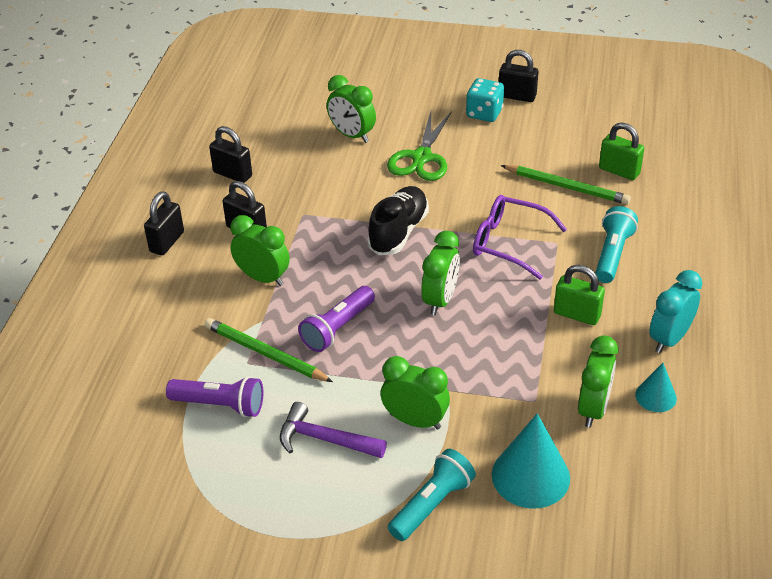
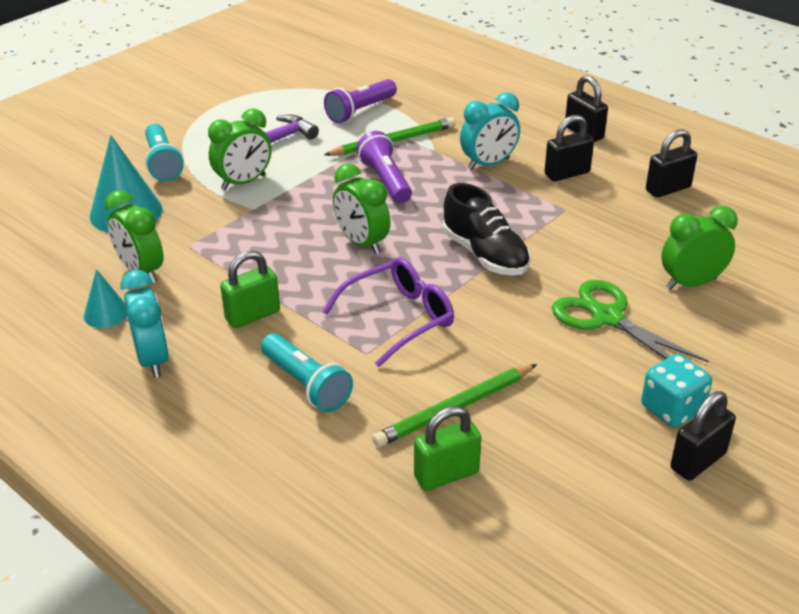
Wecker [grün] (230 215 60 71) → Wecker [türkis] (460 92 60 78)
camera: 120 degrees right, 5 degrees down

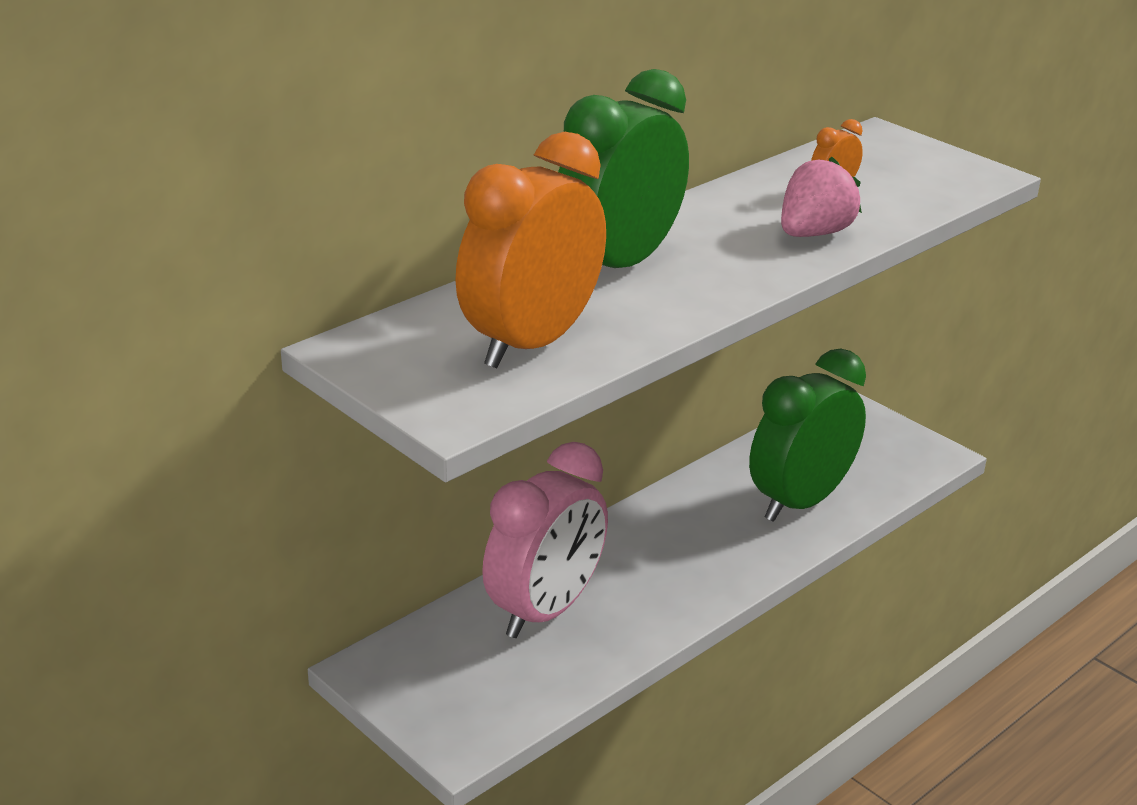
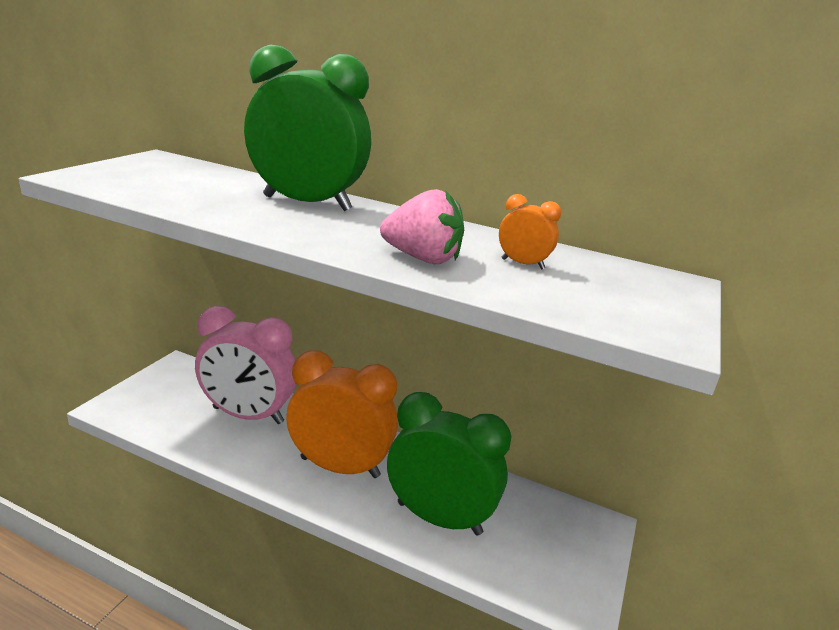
Wecker [orange] (455 132 151 236) → Wecker [orange] (286 350 112 128), moved
camera: 65 degrees right, 5 degrees down

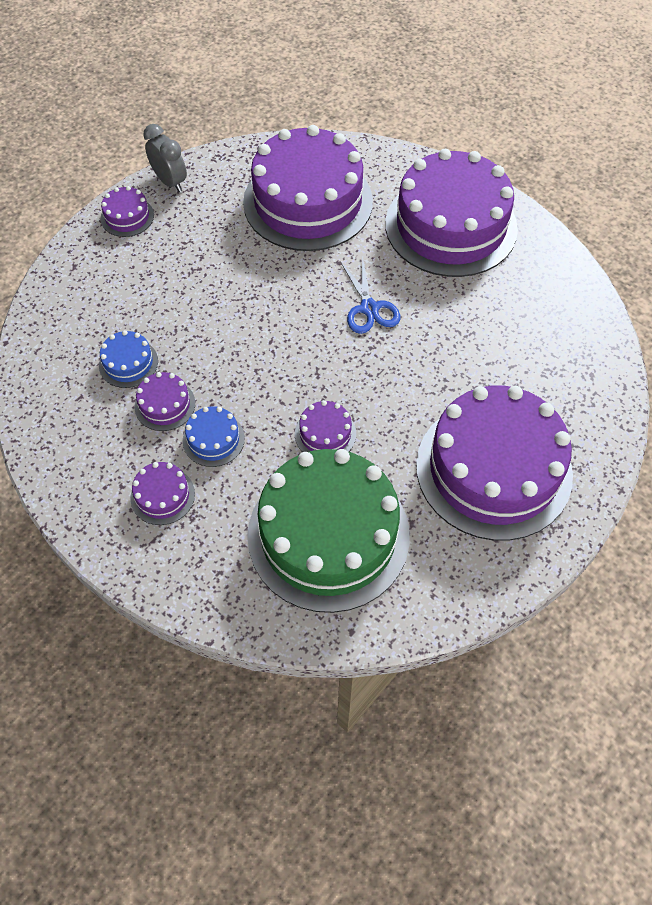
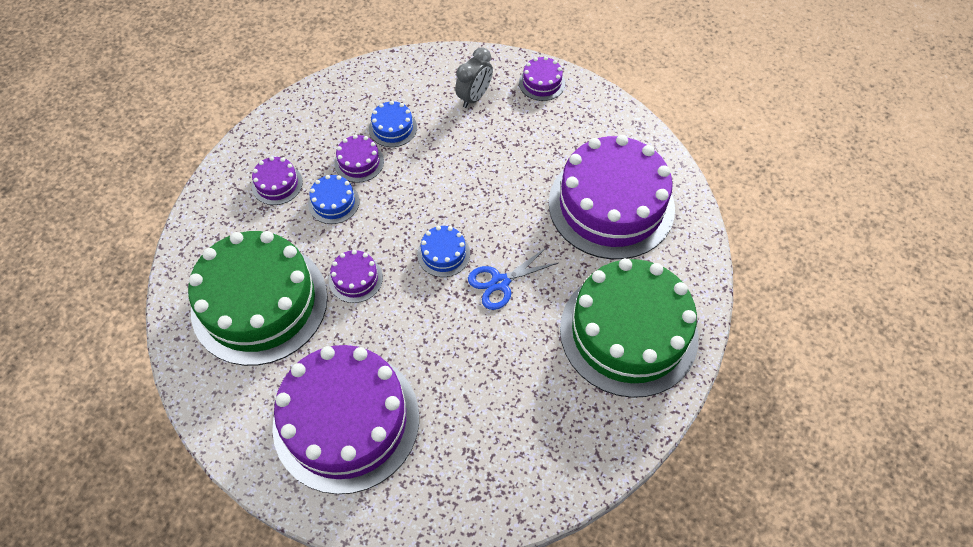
Wecker [grau] (143 124 44 68) → Wecker [grau] (455 47 38 61), moved
Kuchen [lila] (385 149 133 128) → Kuchen [grün] (560 258 138 140)
- → Kuchen [blau] (417 226 53 51)
camera: 75 degrees right, 0 degrees up

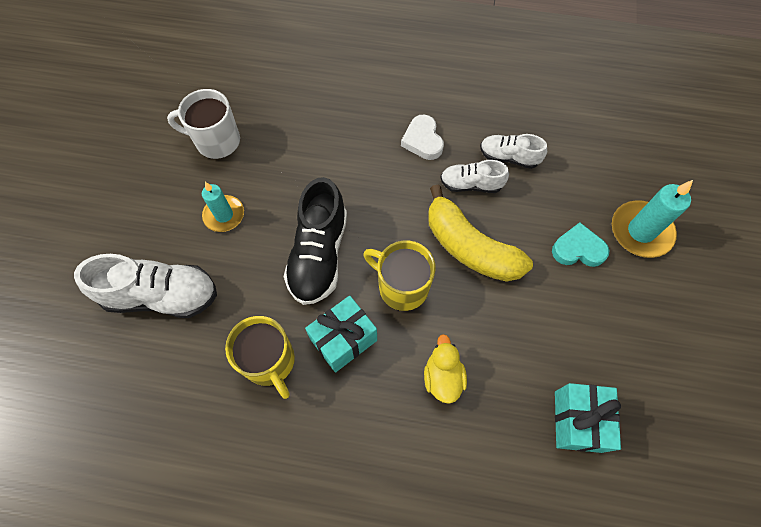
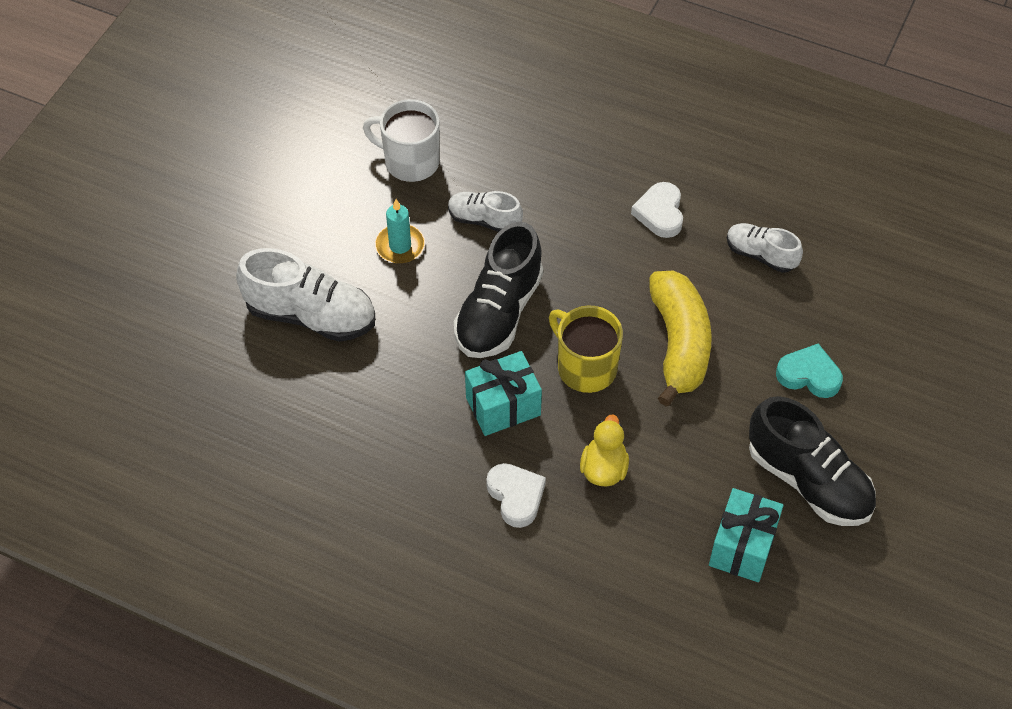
Schuh [weiß] (440 160 69 33) → Schuh [weiß] (448 191 75 41), moved
Kerze [türkis] (612 180 81 78) → -
Banane [gelb] (428 184 105 98) → Banane [gelb] (649 270 63 137), 150 degrees counterclockwise
Tasse [gelb] (225 316 70 83) → -
- → Schuh [schwarz] (749 396 127 130)
- → Herz [weiß] (486 463 60 65)
camera: 15 degrees right, 10 degrees down

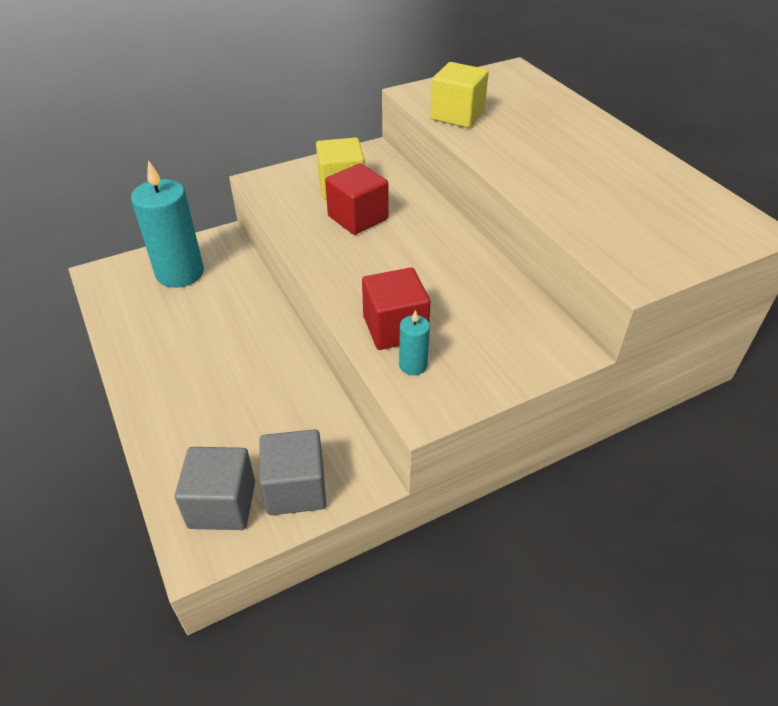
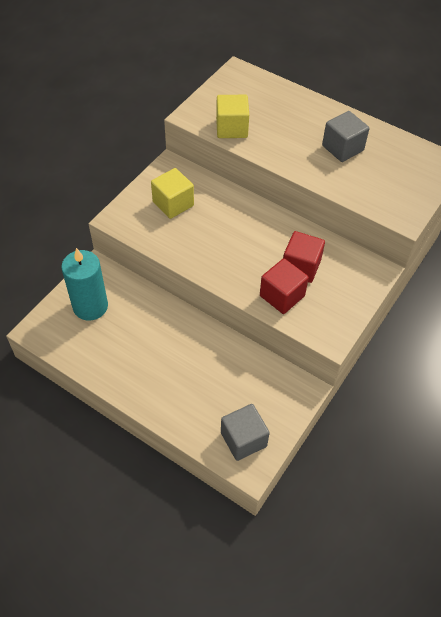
Kubus [rot] (325 163 63 72) → Kubus [rot] (283 231 42 52), moved
Kerze [türkis] (399 310 31 65) → -
Kubus [grau] (259 429 67 86) → Kubus [grau] (322 111 48 51), moved
camera: 30 degrees left, 10 degrees up

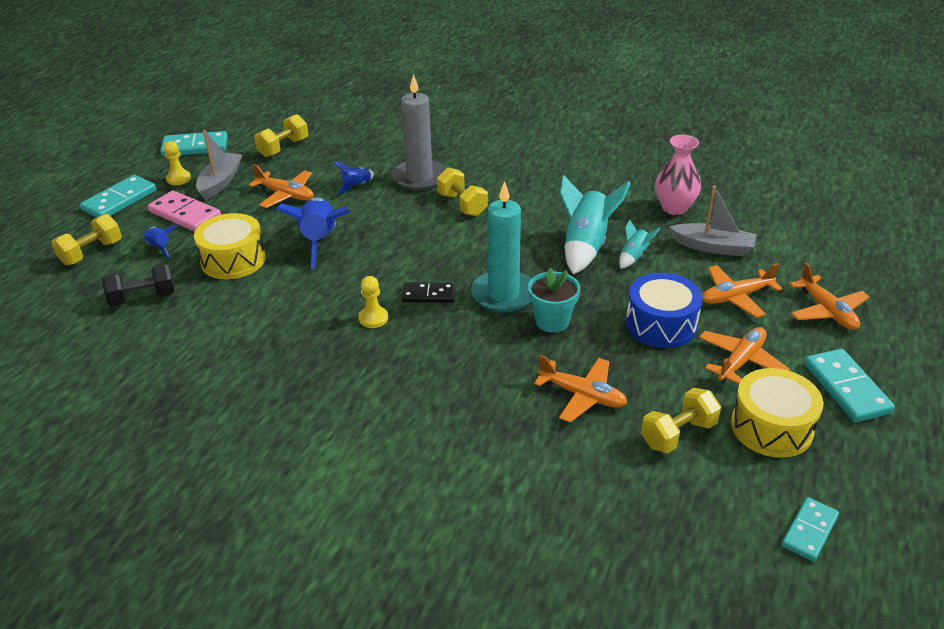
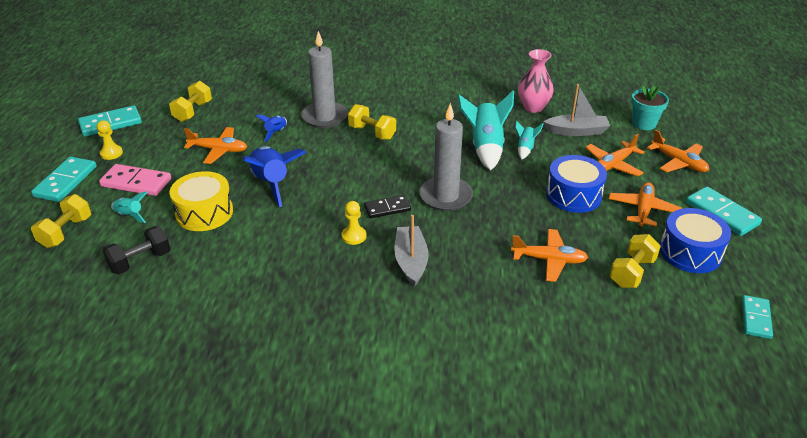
Boot [grau] (196 130 46 70) → Boot [grau] (394 215 35 72), moved
Kerze [türkis] (471 181 60 132) → Kerze [grau] (420 103 53 108)
Rakete [blau] (142 225 36 34) → Rakete [türkis] (111 192 37 31)
Blumentopf [türkis] (528 268 52 64) → Blumentopf [türkis] (631 86 38 44), moved
Trommel [gelb] (731 368 92 90) → Trommel [blau] (660 208 71 65)
camera: 20 degrees left, 0 degrees up

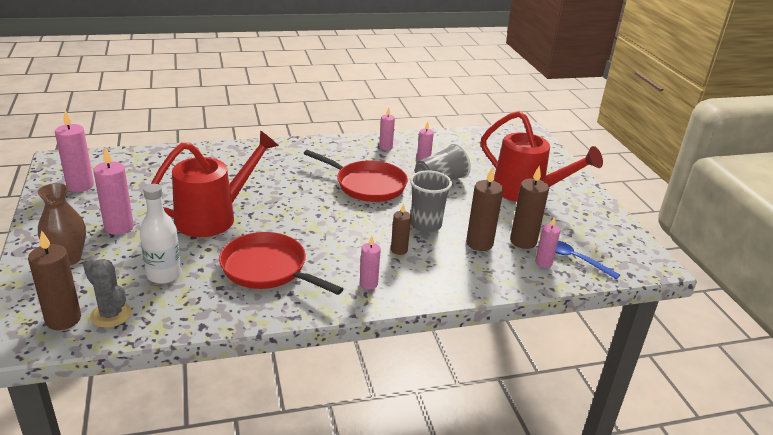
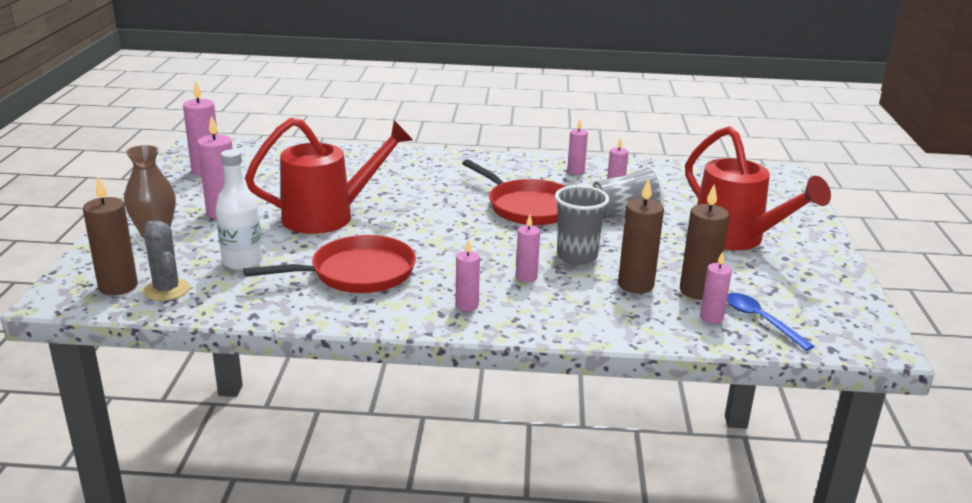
Kerze [braun] (391 203 20 52) → Kerze [rosa] (516 215 24 67)
Pfanne [rot] (219 232 124 63) → Pfanne [rot] (243 235 173 58), 105 degrees clockwise
camera: 20 degrees right, 5 degrees down

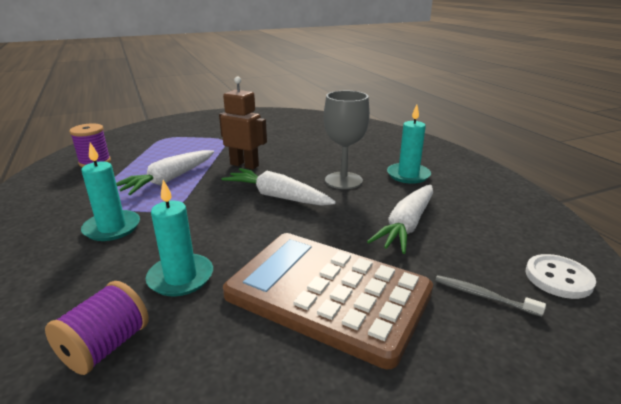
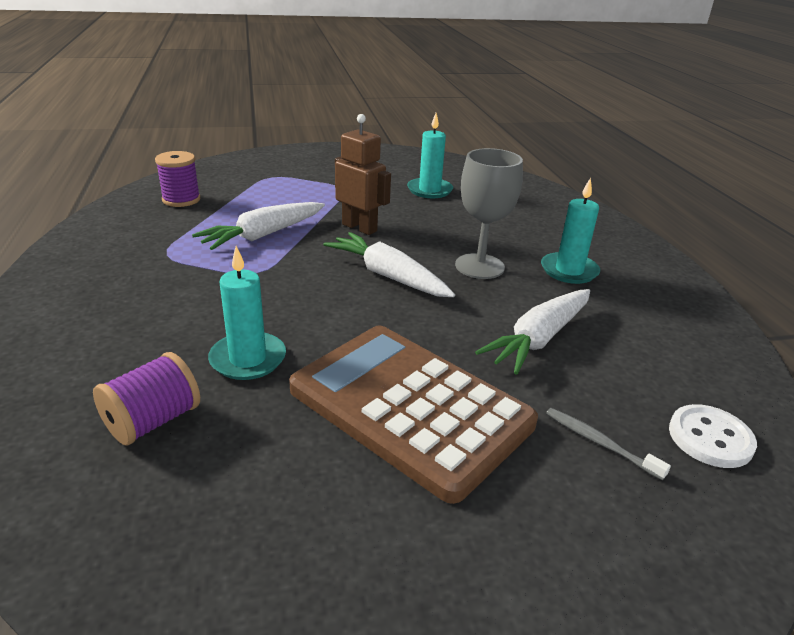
Kerze [türkis] (81 142 59 99) → Kerze [türkis] (407 113 46 85), moved
camera: 10 degrees right, 5 degrees up

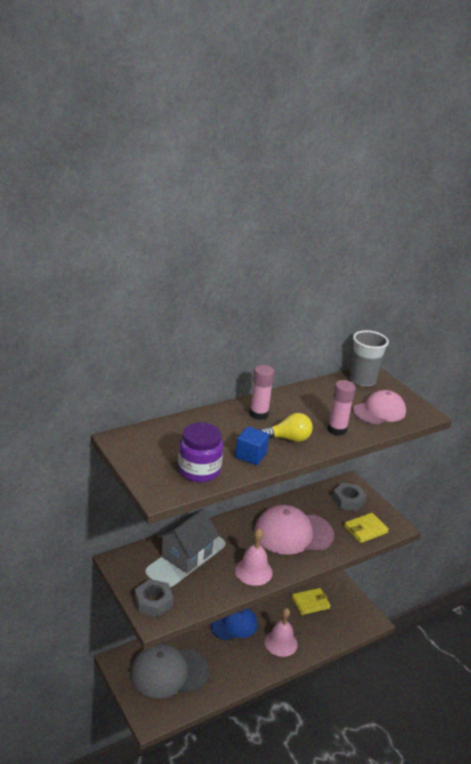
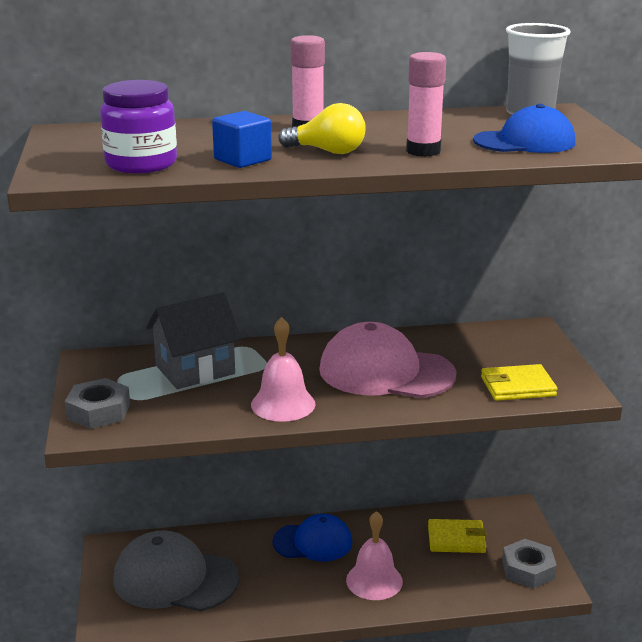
Kappe [rosa] (353 390 53 34) → Kappe [blau] (473 104 102 49)
Sechskantmutter [grau] (332 483 35 28) → Sechskantmutter [grau] (502 539 55 50), moved
camera: 25 degrees right, 5 degrees down

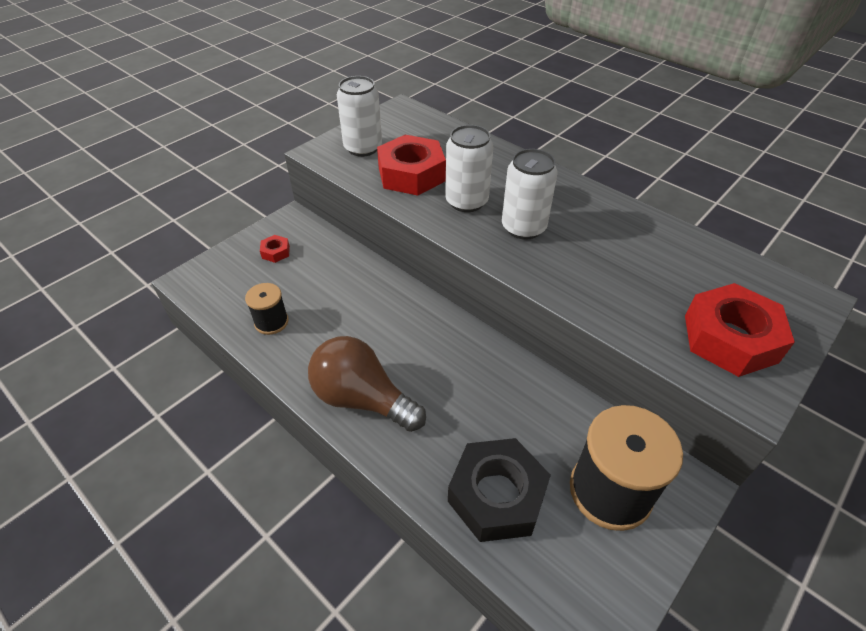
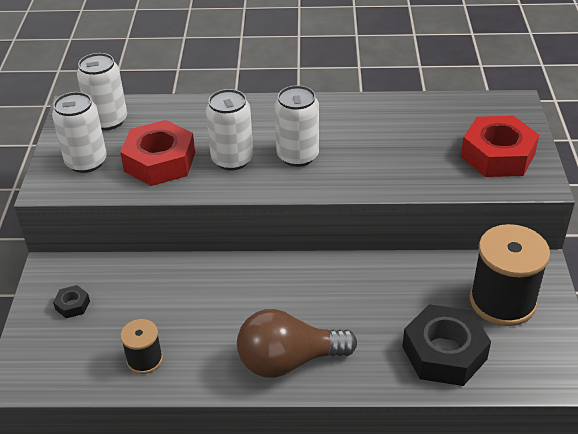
Sechskantmutter [rot] (260 235 30 28) → Sechskantmutter [schwarz] (53 285 37 33)
- → Dose [weiß] (77 53 50 77)
camera: 40 degrees left, 5 degrees down

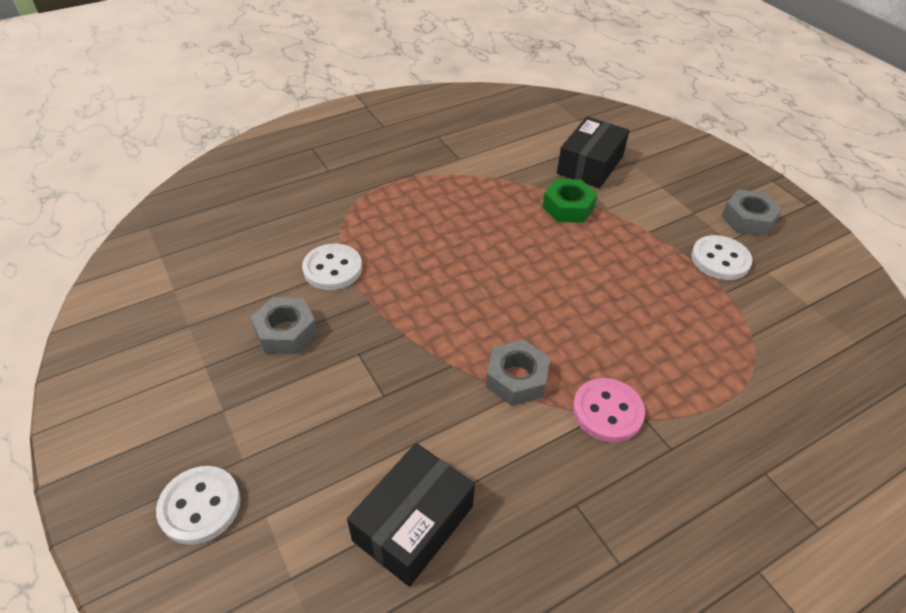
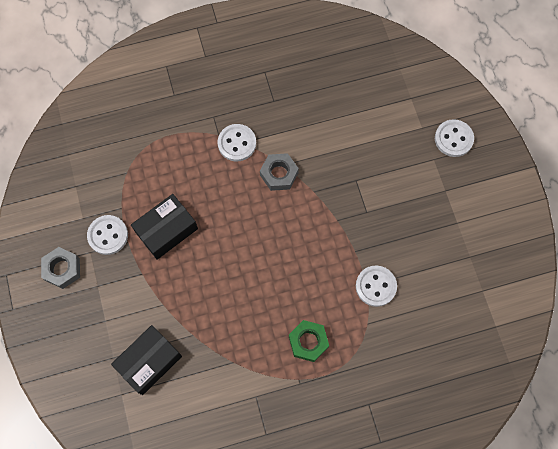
Sechskantmutter [grün] (542 179 55 44) → Sechskantmutter [grün] (289 320 40 42), moved
Sechskantmutter [grau] (251 297 67 57) → -
Knopf [rosa] (573 378 72 64) → Knopf [weiß] (218 124 38 38)
Schachtel [schwarz] (347 443 128 144) → Schachtel [schwarz] (131 194 67 66), moved
camera: 165 degrees left, 25 degrees up

